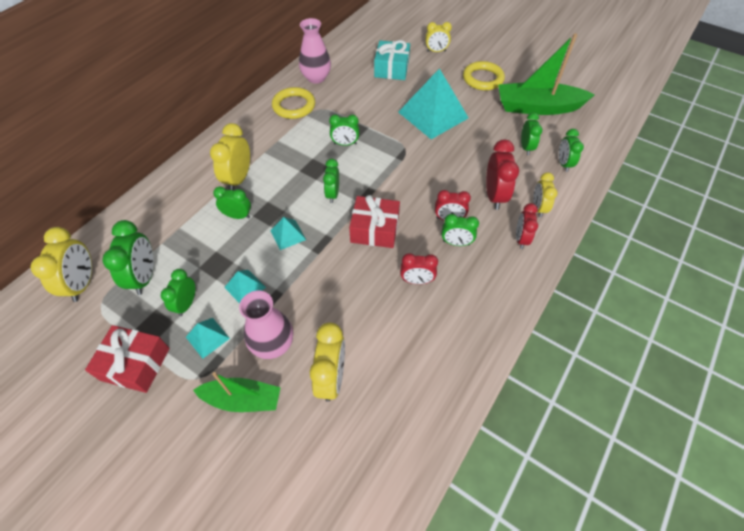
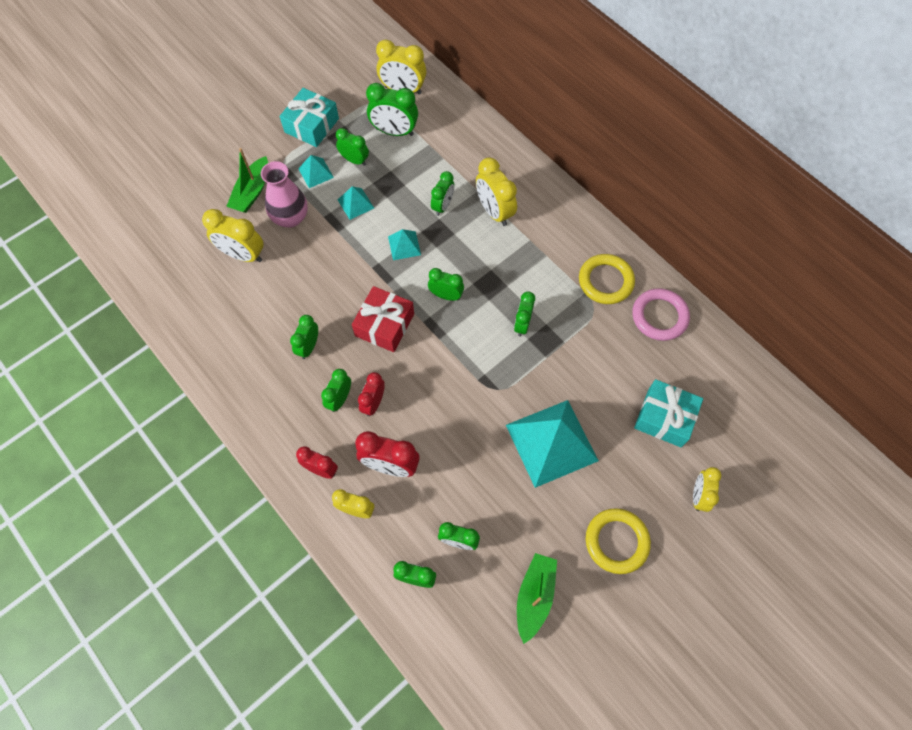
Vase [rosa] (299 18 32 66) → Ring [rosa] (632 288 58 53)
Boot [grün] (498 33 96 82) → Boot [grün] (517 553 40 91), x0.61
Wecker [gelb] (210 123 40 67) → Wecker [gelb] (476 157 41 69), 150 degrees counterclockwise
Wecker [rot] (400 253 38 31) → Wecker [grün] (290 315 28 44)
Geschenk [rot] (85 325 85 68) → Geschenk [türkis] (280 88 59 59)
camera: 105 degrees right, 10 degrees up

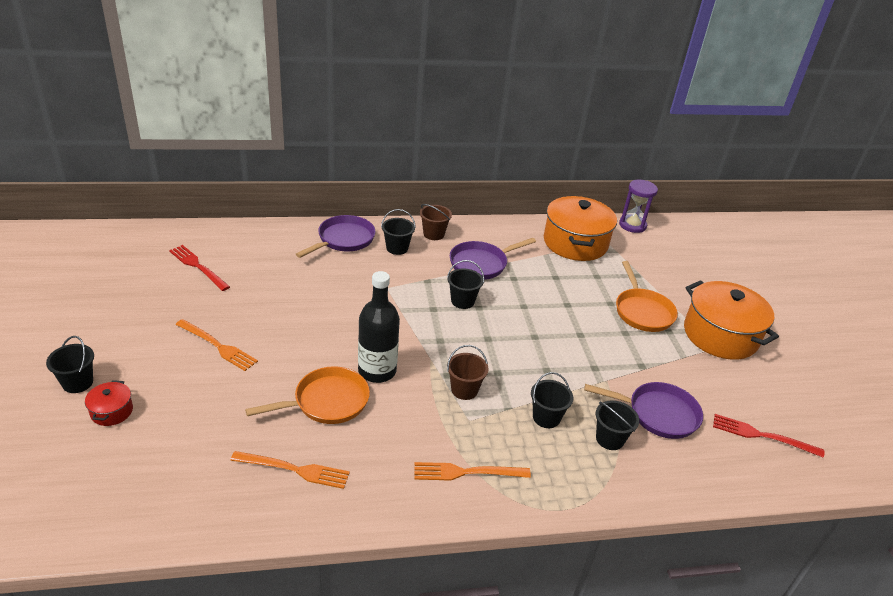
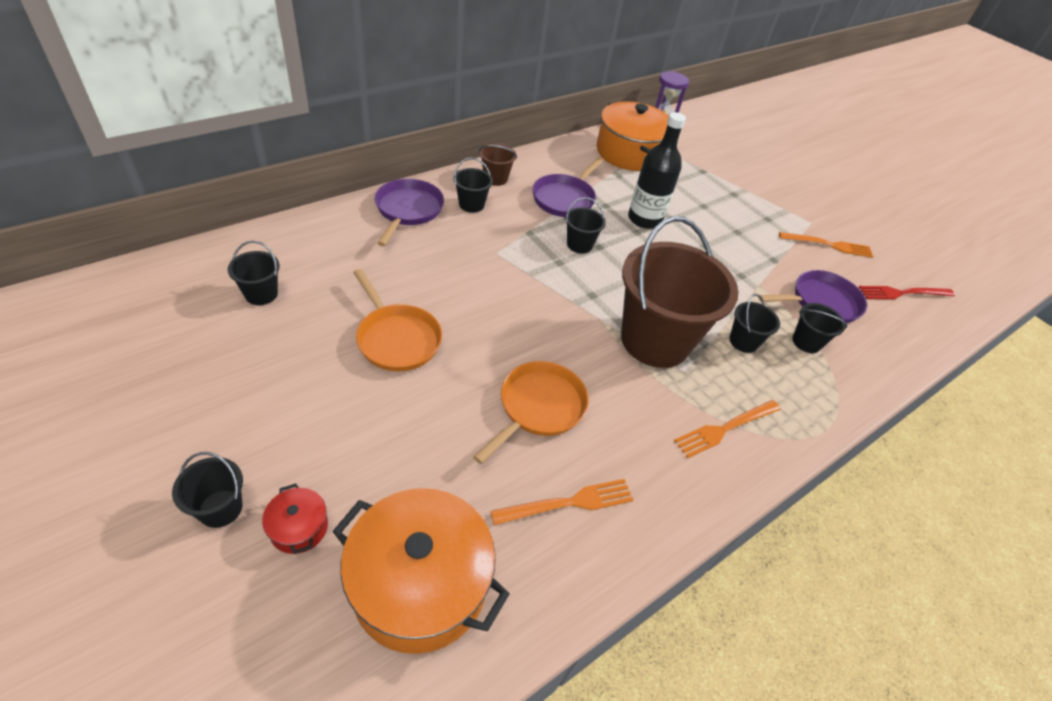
Gabel [rot] (169 245 61 46) → Eimer [schwarz] (228 241 52 64)
Pfanne [orange] (616 261 62 71) → Pfanne [orange] (353 269 89 102), moved
Flasche [schwarz] (358 271 42 112) → Flasche [schwarz] (628 112 58 117), moved
Kochtopf [orange] (684 280 95 80) → Kochtopf [orange] (332 488 178 166), moved
Gabel [orange] (175 319 83 52) → Gabel [orange] (779 232 95 26), moved
Eimer [braun] (447 345 42 55) → Eimer [braun] (621 216 117 152), x2.35
camera: 30 degrees left, 10 degrees up

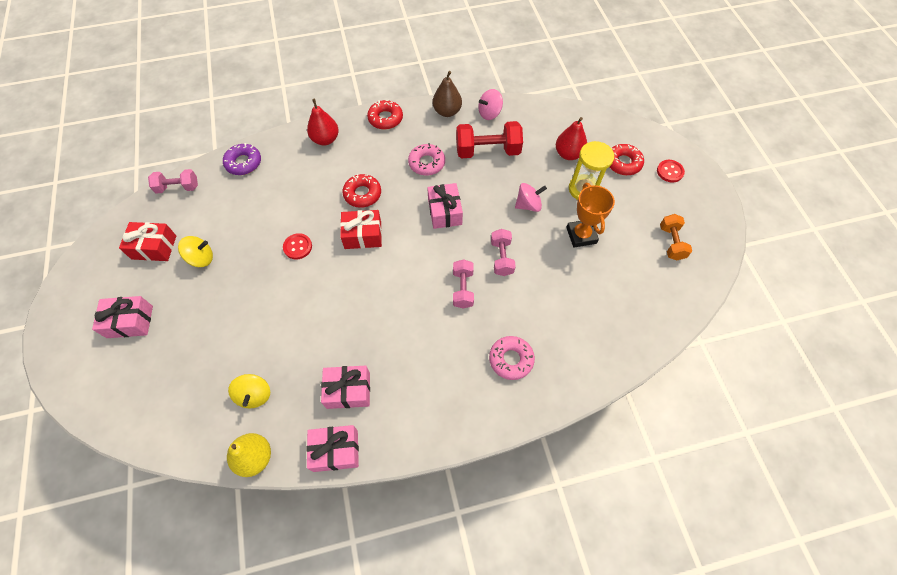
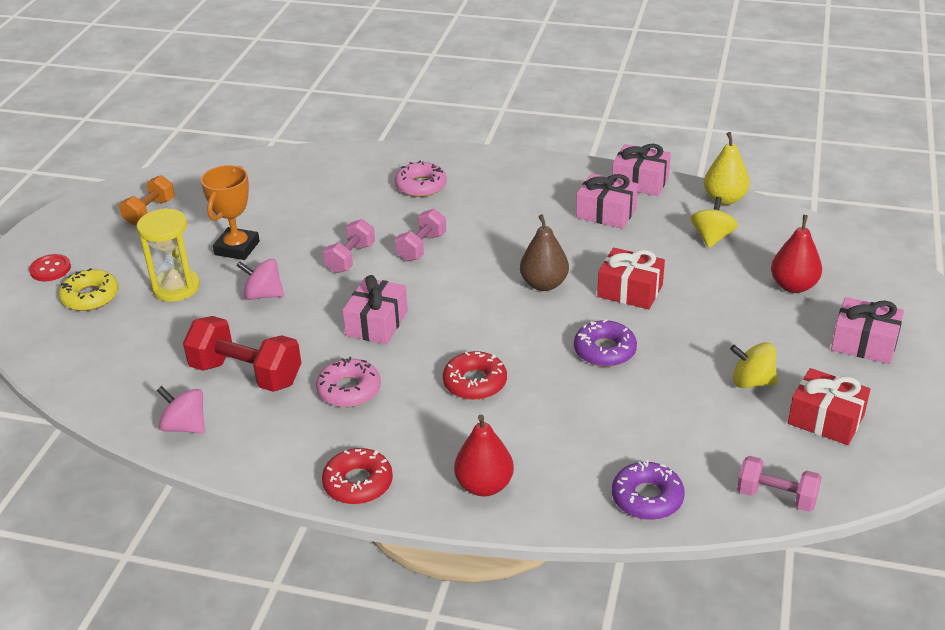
Birne [braun] (432 71 30 46) → Birne [braun] (520 214 49 77), moved
Kreisel [rosa] (478 89 25 31) → Kreisel [rosa] (157 386 48 48), 150 degrees counterclockwise
Birne [rot] (556 117 31 43) → Birne [rot] (771 215 51 78), moved
Donut [rot] (610 144 34 31) → Donut [gelb] (58 268 61 43)
Geschenk [rot] (340 210 42 39) → Geschenk [rot] (597 248 68 61), moved
Knopf [rot] (283 233 29 27) → Donut [lila] (574 319 63 48)
camera: 150 degrees left, 25 degrees down

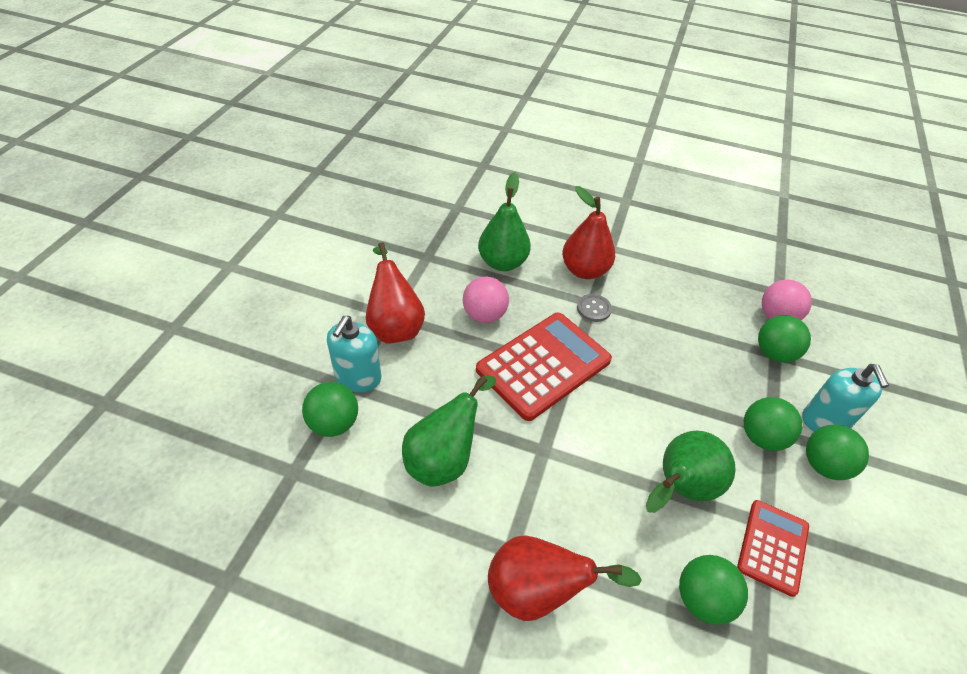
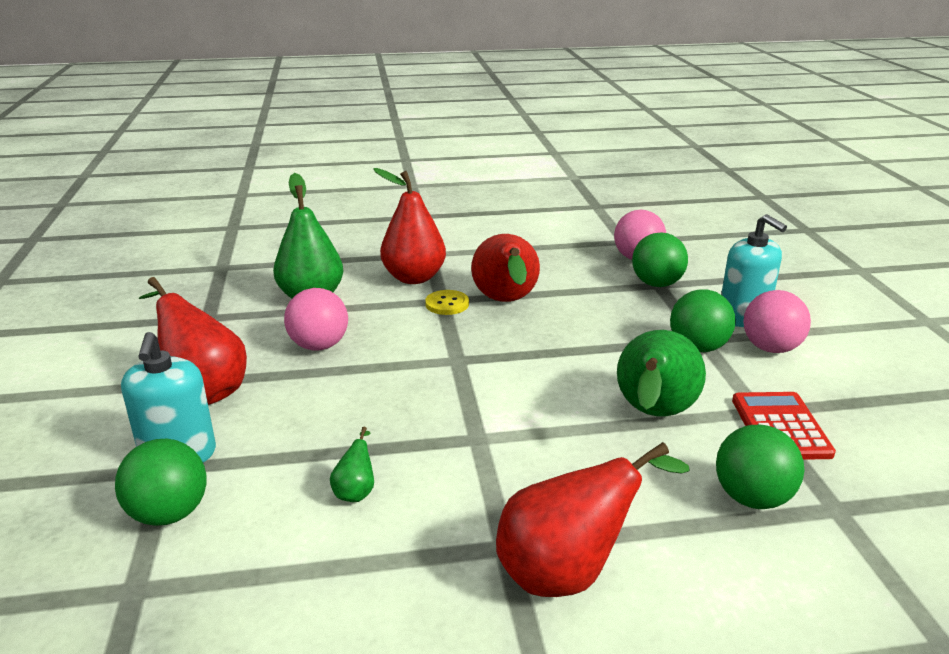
Knopf [grau] (577 294 35 28) → Knopf [gelb] (425 290 44 25)
Taschenrechner [rot] (476 313 136 108) → -
Birne [grün] (402 375 94 112) → Birne [grün] (330 427 44 75), x0.44
Ball [grün] (806 425 63 55) → Ball [rosa] (743 290 68 63)
- → Birne [rot] (471 234 69 68)
camera: 25 degrees left, 20 degrees down

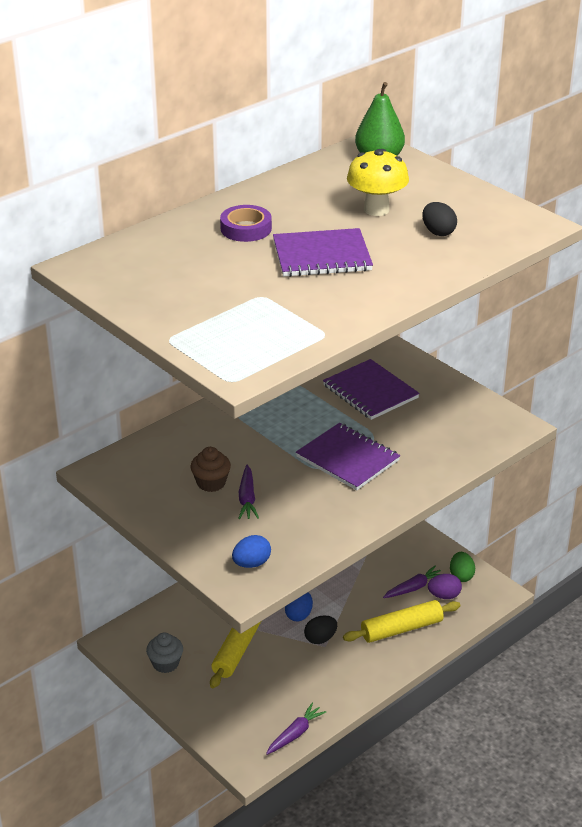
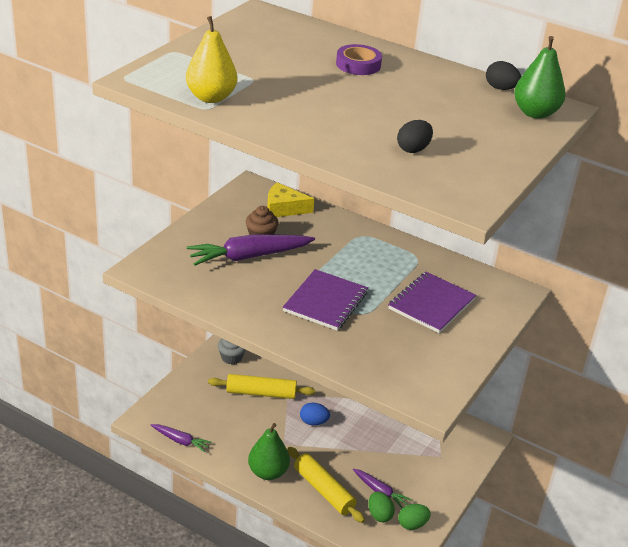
Pilz [gelb] (347 149 62 67) → -
Notizbuch [lila] (273 228 100 49) → -
Karotte [lila] (238 465 21 54) → Karotte [lila] (187 235 128 31), x1.85
Ei [blau] (232 535 39 33) → -
Ei [lila] (428 574 34 25) → Ei [grün] (368 491 27 31)
Ei [schwarz] (304 616 33 28) → Ei [schwarz] (486 61 35 29), moved
- → Birne [gelb] (186 16 51 87)
- → Käse [gelb] (267 183 47 34)
- → Birne [grün] (248 423 42 57)
camera: 70 degrees right, 0 degrees up

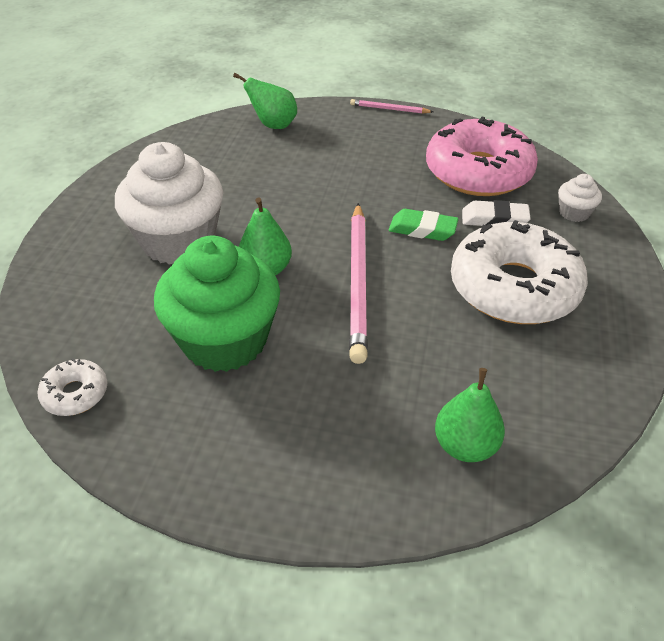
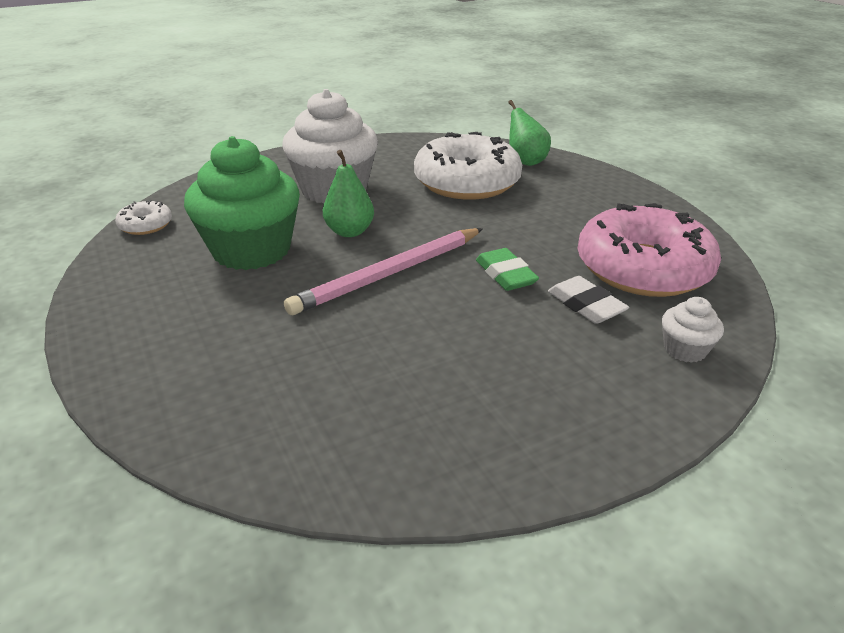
Bleistift [rosa] (350 99 83 15) → -
Donut [weiß] (451 220 137 104) → Donut [weiß] (414 132 108 68), moved
Birne [grün] (435 368 70 94) → -
camera: 50 degrees right, 10 degrees down

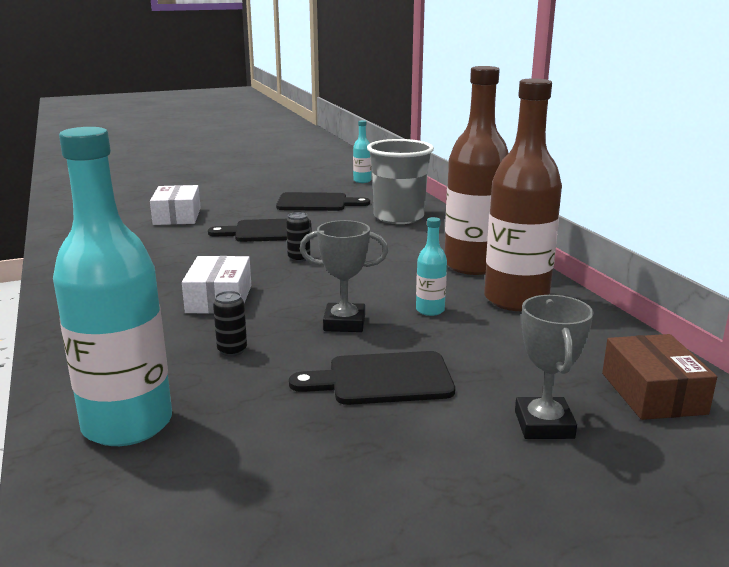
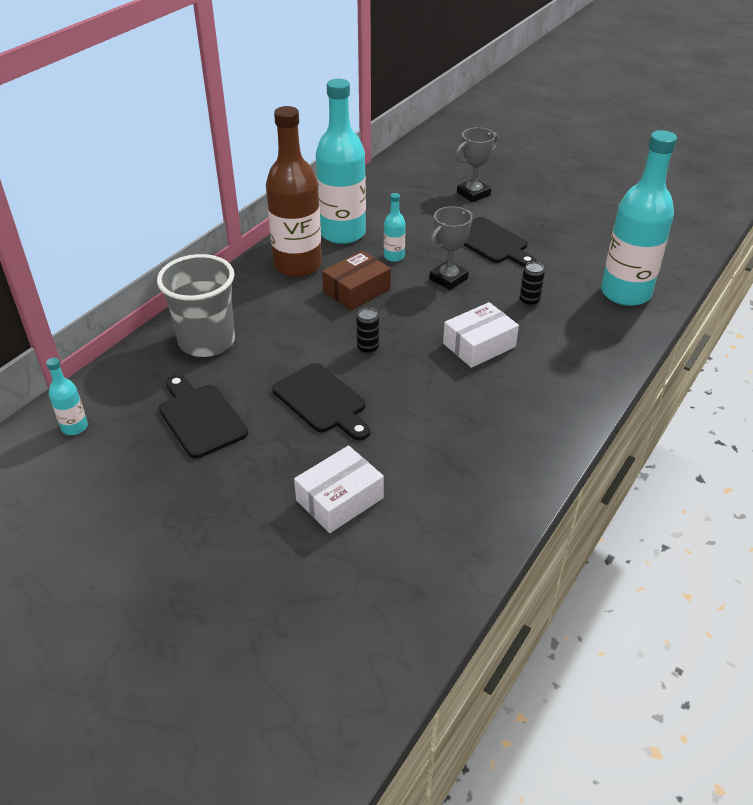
Flasche [braun] (484 78 78 233) → Flasche [türkis] (316 79 50 165)
Pokal [grau] (300 220 88 112) → Pokal [grau] (429 206 44 84), 75 degrees clockwise
Schachtel [braun] (602 334 115 86) → Schachtel [braun] (322 251 69 60), moved
camera: 125 degrees left, 20 degrees up

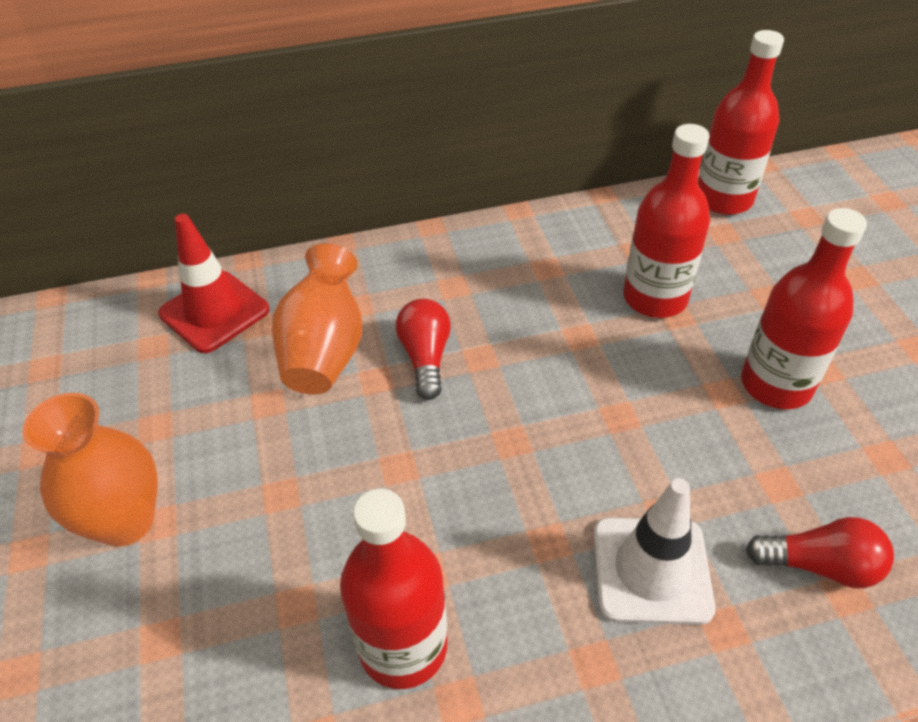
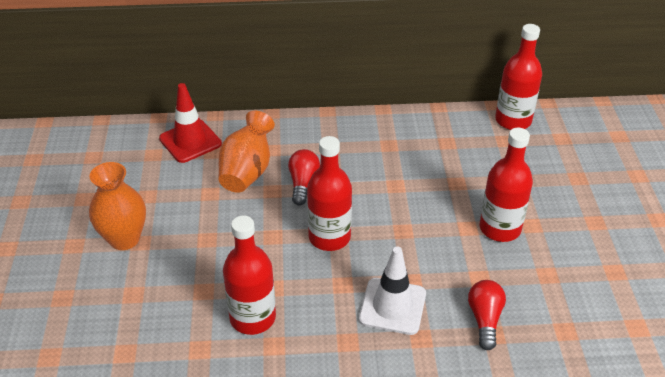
Flasche [rot] (623 124 87 194) → Flasche [rot] (307 136 45 115), moved
Glühbirne [rot] (746 517 148 71) → Glühbirne [rot] (468 280 38 70), 105 degrees counterclockwise
camera: 10 degrees right, 5 degrees down

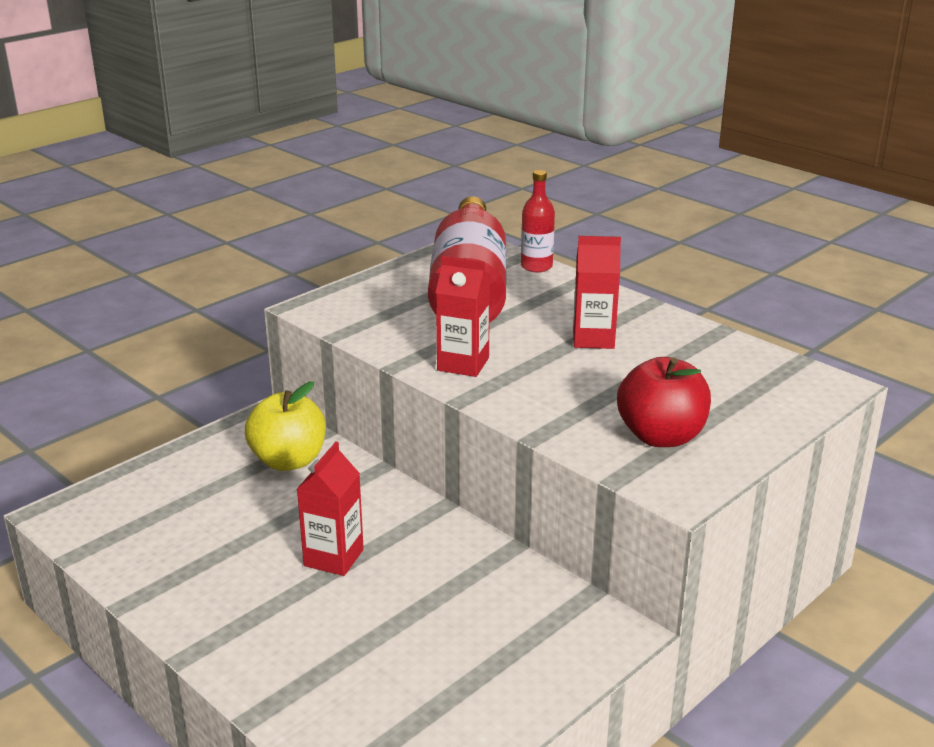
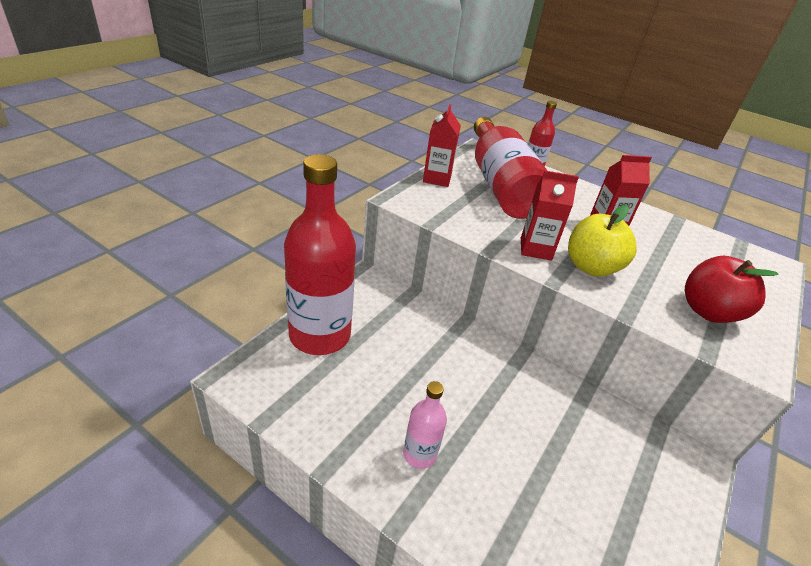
Apfel [gelb] (245 381 81 90) → Apfel [gelb] (568 205 69 72), moved
Getränkekarton [rot] (297 441 67 135) → Getränkekarton [rot] (423 104 38 83), moved
- → Flasche [rot] (284 154 72 201)
- → Flasche [rosa] (403 381 44 88)
camera: 15 degrees left, 10 degrees up

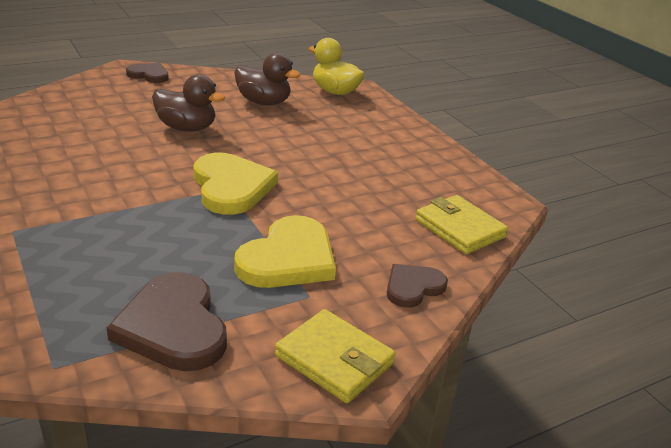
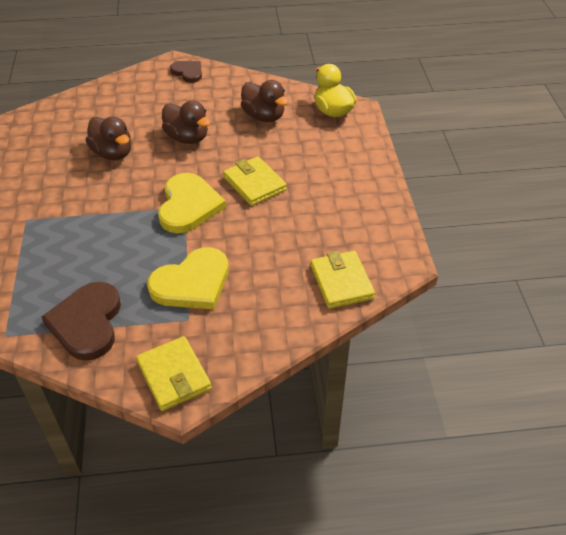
Herz [braun] (387 264 61 44) → -
- → Ente [braun] (86 117 45 43)
- → Geldbörse [gelb] (223 156 64 50)
camera: 25 degrees right, 15 degrees up

